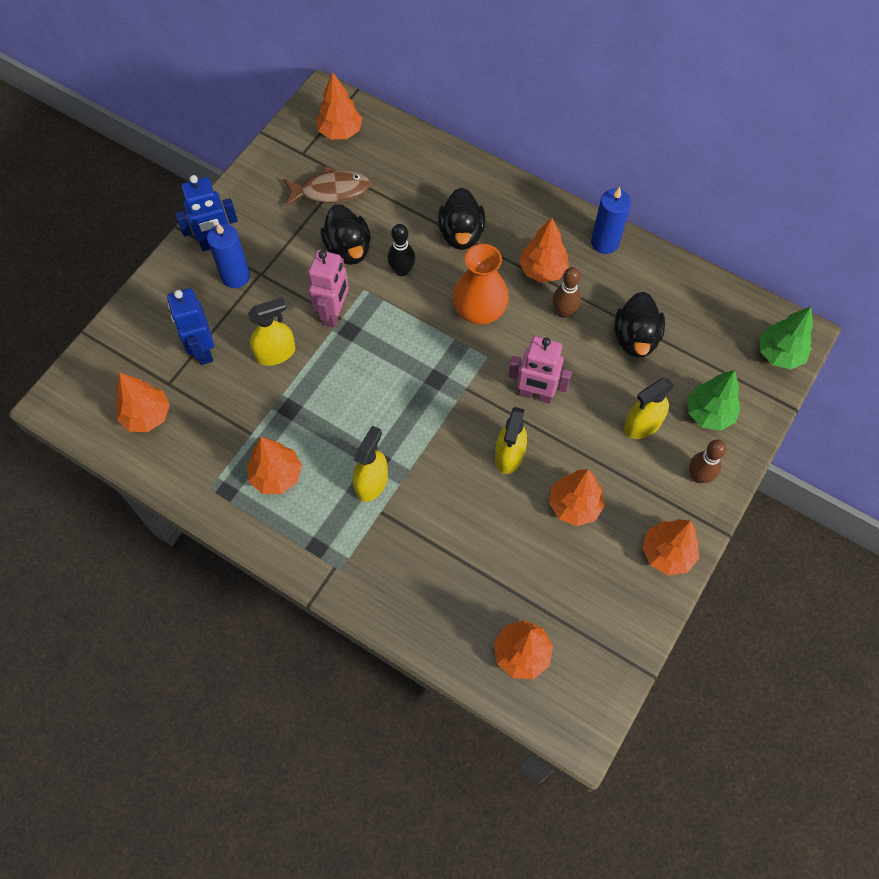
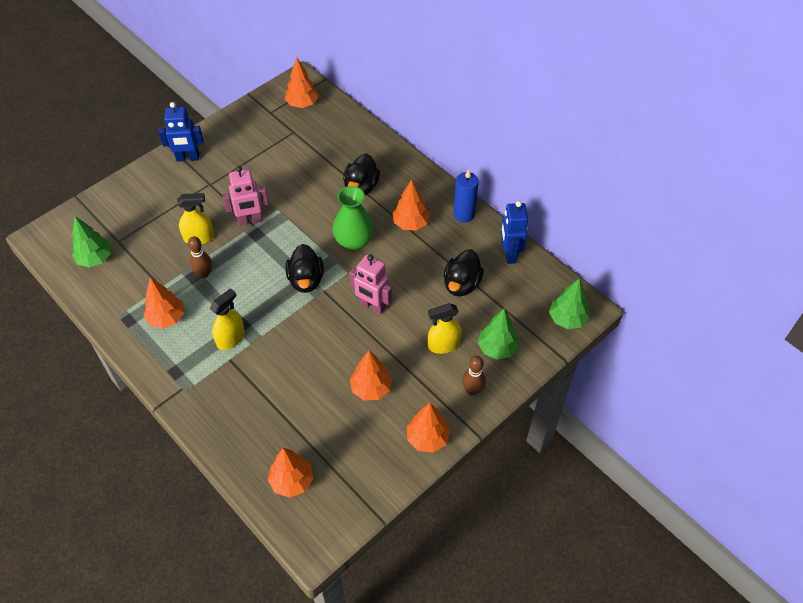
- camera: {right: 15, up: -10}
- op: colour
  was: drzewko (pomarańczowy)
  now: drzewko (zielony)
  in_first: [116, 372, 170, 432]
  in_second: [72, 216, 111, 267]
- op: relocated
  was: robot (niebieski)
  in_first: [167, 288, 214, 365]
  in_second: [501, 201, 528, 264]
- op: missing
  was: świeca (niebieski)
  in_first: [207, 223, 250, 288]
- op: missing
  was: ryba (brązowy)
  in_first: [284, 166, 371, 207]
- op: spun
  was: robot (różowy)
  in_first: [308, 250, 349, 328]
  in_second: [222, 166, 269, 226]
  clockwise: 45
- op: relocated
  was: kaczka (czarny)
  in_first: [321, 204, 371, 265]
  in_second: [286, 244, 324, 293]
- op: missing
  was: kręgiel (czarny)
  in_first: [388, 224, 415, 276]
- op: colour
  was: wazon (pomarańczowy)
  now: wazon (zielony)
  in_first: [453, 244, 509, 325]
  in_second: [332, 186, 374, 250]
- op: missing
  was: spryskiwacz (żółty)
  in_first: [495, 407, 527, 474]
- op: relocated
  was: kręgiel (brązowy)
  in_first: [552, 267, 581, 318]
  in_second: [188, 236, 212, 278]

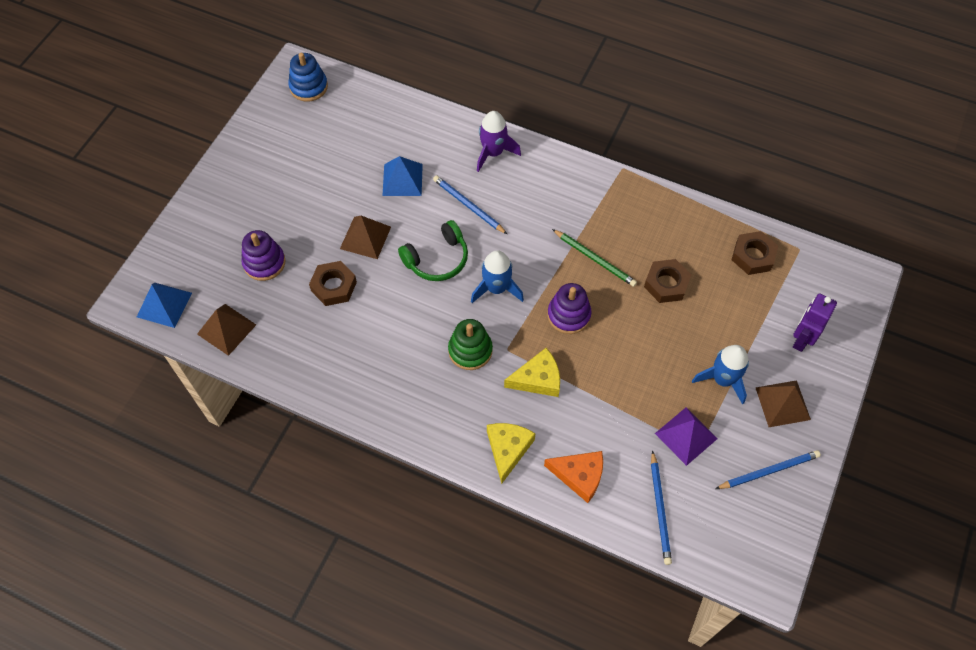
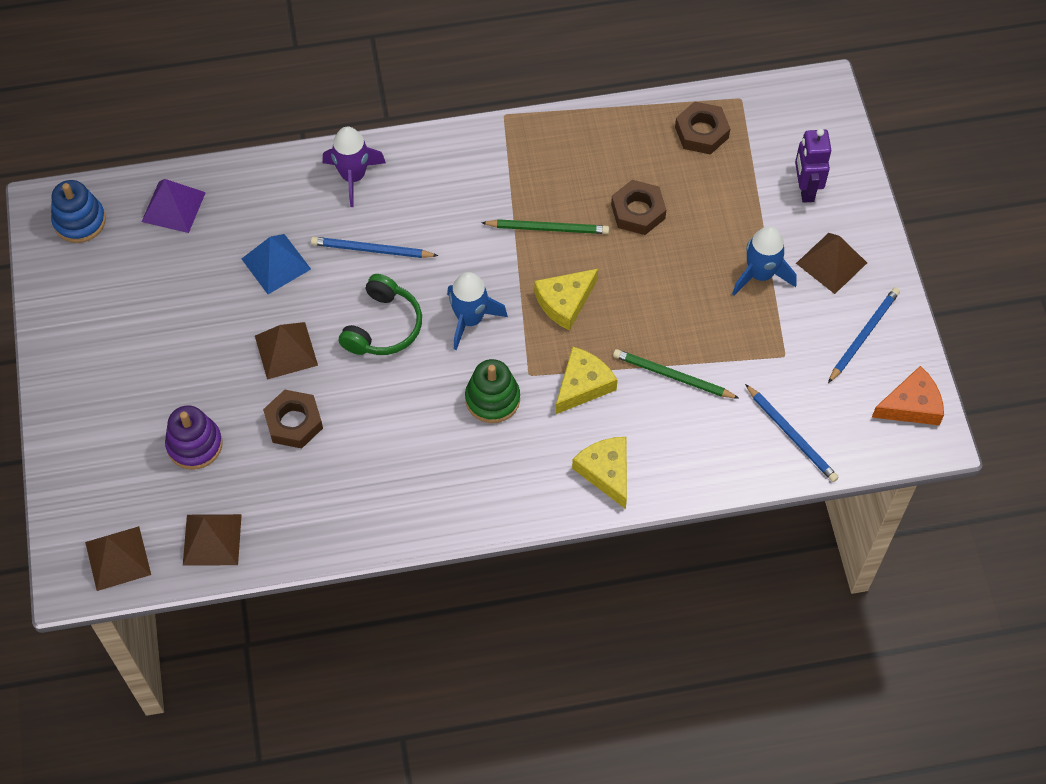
- camera: {right: -35, up: 0}
- op: colour
  was: piramida (niebieski)
  now: piramida (brązowy)
  in_first: [137, 283, 192, 328]
  in_second: [85, 526, 151, 591]
- op: relocated
  was: ser (pomarańczowy)
  in_first: [544, 451, 603, 503]
  in_second: [872, 366, 944, 425]
- op: exchanged
  was: zabawka nakładanka (fioletowy)
  now: ser (żółty)
  in_first: [547, 283, 591, 334]
  in_second: [534, 269, 598, 331]
- op: relocated
  was: piramida (fioletowy)
  in_first: [655, 407, 718, 466]
  in_second: [142, 179, 206, 233]
- op: appeared
  now: ołówek (zielony)
  in_second: [613, 349, 739, 399]

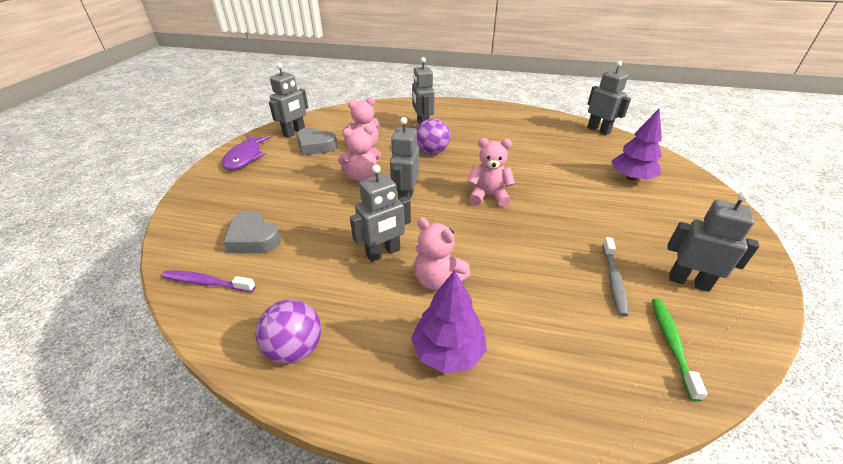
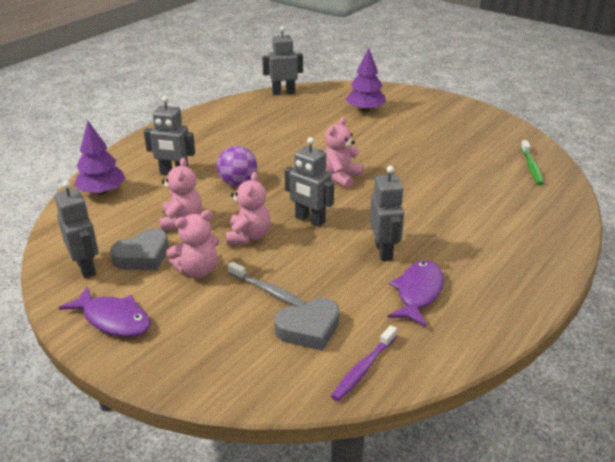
- camera: {right: -65, up: -5}
- op: missing
  was: piłka (fioletowy)
  in_first: [256, 299, 321, 364]
- op: relocated
  was: drzewko (fioletowy)
  in_first: [411, 270, 487, 374]
  in_second: [74, 121, 126, 195]
- op: relocated
  was: miś (różowy)
  in_first: [414, 218, 471, 290]
  in_second: [166, 210, 219, 278]
- op: relocated
  was: szczoteczka do zębów (szary)
  in_first: [603, 237, 629, 317]
  in_second: [228, 262, 307, 307]
- op: spun
  was: szczoteczka do zębów (zielony)
  in_first: [652, 299, 708, 401]
  in_second: [521, 140, 544, 185]
  clockwise: -120
- op: missing
  was: robot (szary)
  in_first: [667, 191, 759, 292]
- op: appeared
  now: ryba (fioletowy)
  in_second: [387, 260, 444, 327]

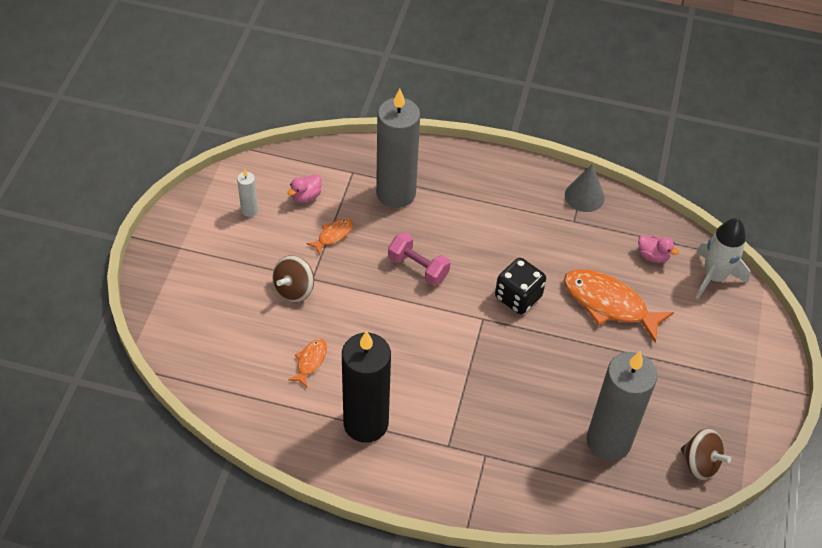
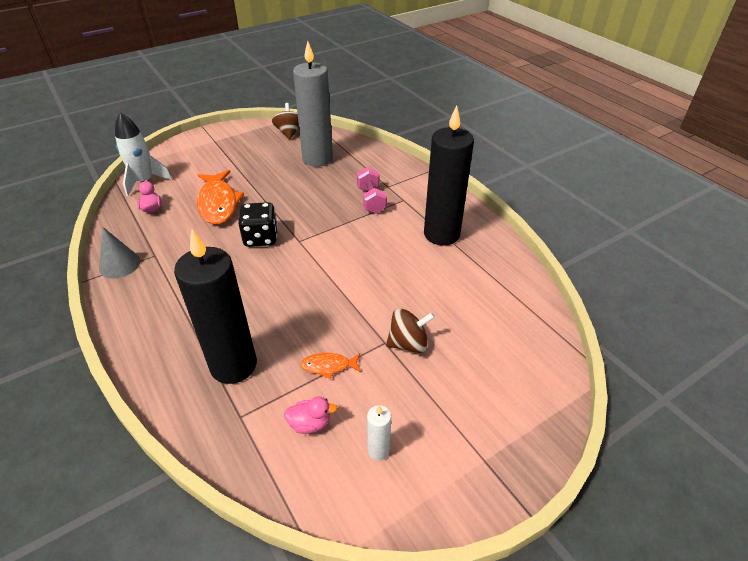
- camera: {right: -135, up: -10}
- op: missing
  was: ryba (pomarańczowy)
  in_first: [288, 339, 327, 387]
- op: colour
  was: świeca (szary)
  now: świeca (czarny)
  in_first: [376, 89, 420, 208]
  in_second: [174, 229, 257, 384]
- op: relocated
  was: hantel (różowy)
  in_first: [388, 232, 450, 286]
  in_second: [357, 167, 387, 214]

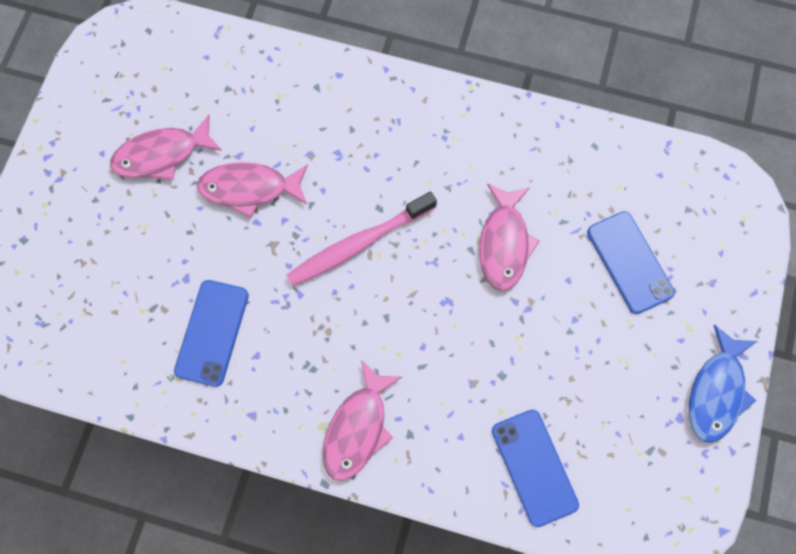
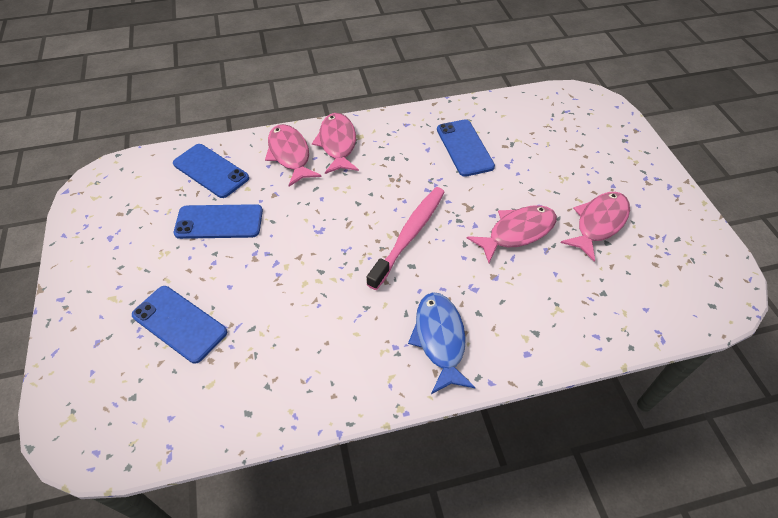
- camera: {right: 150, up: -20}
- op: relocated
  was: ryba (różowy)
  in_first: [479, 183, 540, 291]
  in_second: [265, 124, 321, 187]
- op: relocated
  was: ryba (niebieski)
  in_first: [689, 324, 757, 443]
  in_second: [408, 292, 476, 394]
- op: appeared
  now: telefon (niebieski)
  in_second: [174, 204, 263, 239]

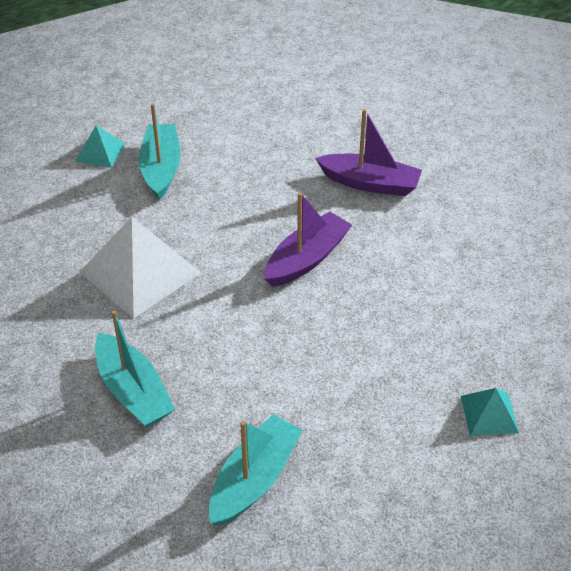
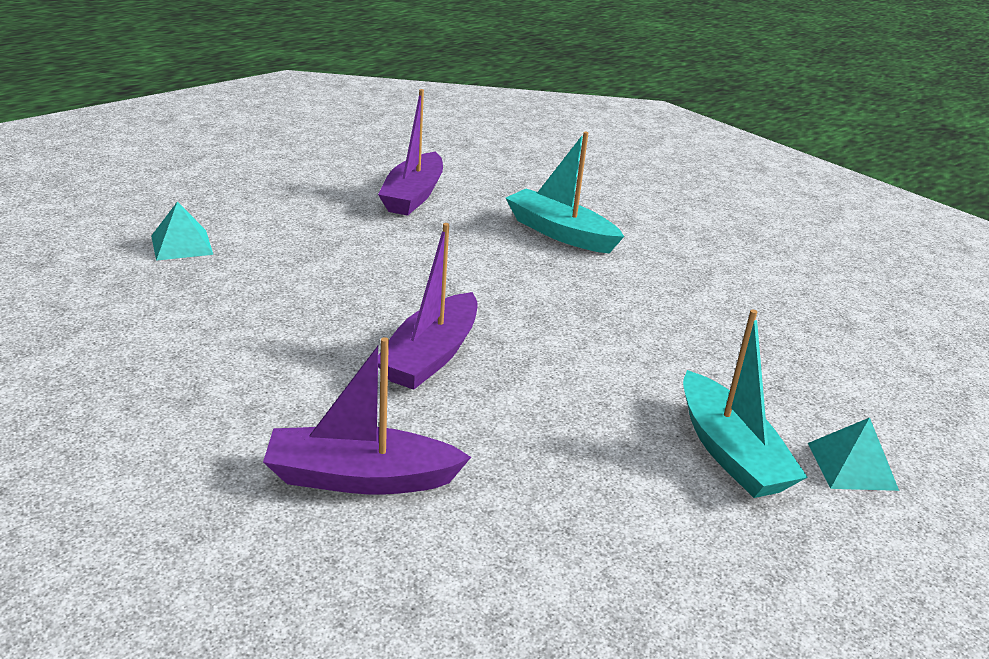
- camera: {right: 160, up: -15}
- op: missing
  was: piramida (biały)
  in_first: [80, 217, 201, 319]
- op: colour
  was: łódka (turkusowy)
  now: łódka (fioletowy)
  in_first: [209, 415, 303, 526]
  in_second: [378, 89, 443, 216]

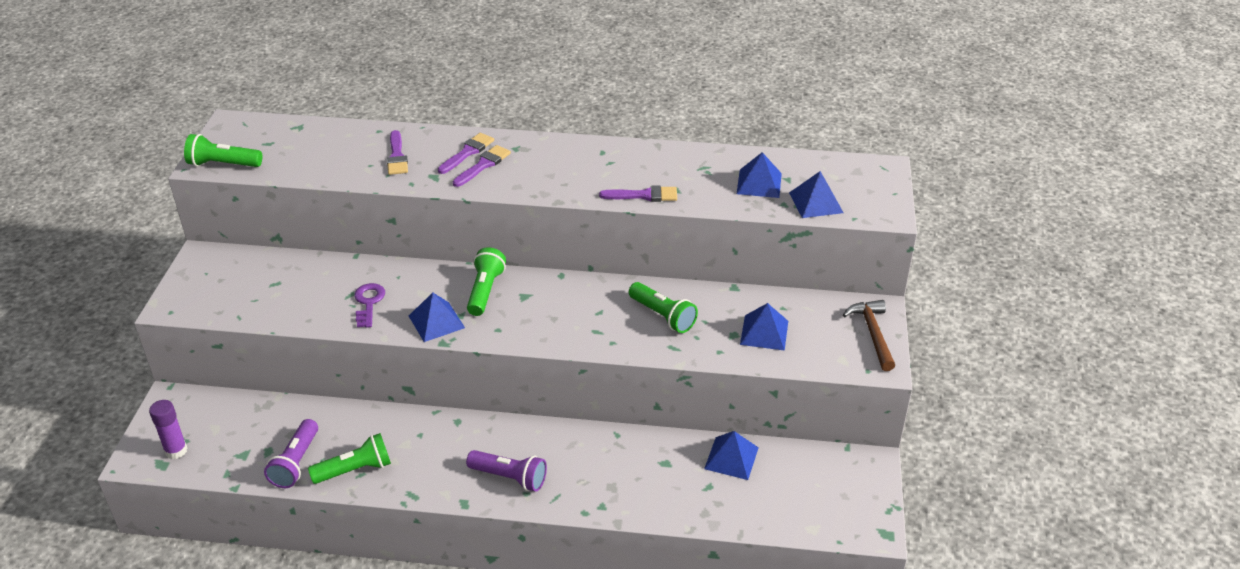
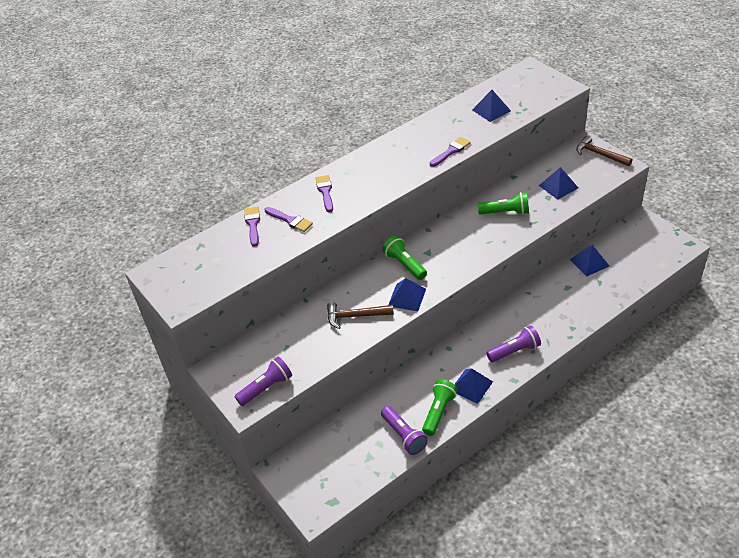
- camera: {right: -40, up: 5}
- op: missing
  was: klej w sztyfcie (fioletowy)
  in_first: [149, 400, 188, 459]
- op: missing
  was: latarka (zielony)
  in_first: [184, 134, 262, 167]
- op: exchanged
  was: klucz (fioletowy)
  now: młotek (brązowy)
  in_first: [354, 283, 385, 328]
  in_second: [327, 302, 394, 329]
- op: relocated
  was: pędzel (fioletowy)
  in_first: [453, 145, 511, 187]
  in_second: [244, 206, 260, 247]
- op: relocated
  was: piramida (niebieski)
  in_first: [789, 171, 844, 218]
  in_second: [454, 368, 493, 404]
- op: appeared
  now: latarka (fioletowy)
  in_second: [234, 357, 292, 406]

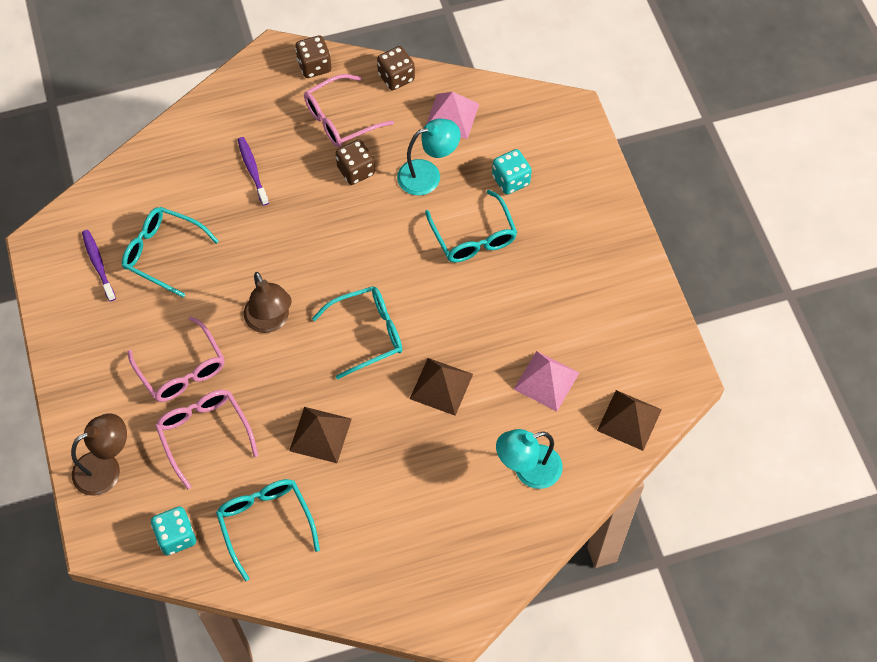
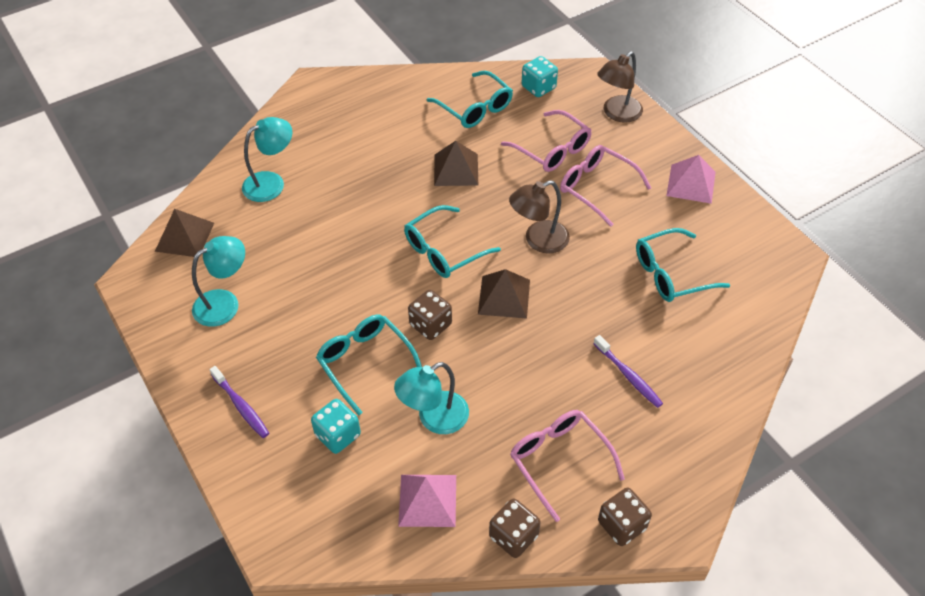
- camera: {right: 165, up: -10}
- op: relocated
  was: szczoteczka do zębów (fioletowy)
  in_first: [82, 230, 116, 302]
  in_second: [209, 366, 269, 438]
- op: spun
  was: okulary (turkusowy)
  in_first: [122, 207, 219, 298]
  in_second: [636, 228, 730, 302]
  clockwise: 150
- op: spun
  was: lampka (brązowy)
  in_first: [244, 272, 292, 333]
  in_second: [509, 180, 570, 254]
  clockwise: -75
- op: spun
  was: okulary (różowy)
  in_first: [304, 74, 394, 147]
  in_second: [510, 410, 625, 522]
  clockwise: -75
- op: relocated
  was: kostka do gry (brązowy)
  in_first: [336, 139, 375, 185]
  in_second: [408, 290, 452, 340]
- op: relocated
  was: piramida (brązowy)
  in_first: [410, 358, 473, 416]
  in_second: [478, 269, 530, 319]
- op: relocated
  was: piramida (różowy)
  in_first: [514, 351, 579, 411]
  in_second: [666, 155, 716, 204]
- op: appeared
  now: lampka (turkusowy)
  in_second: [192, 236, 245, 327]

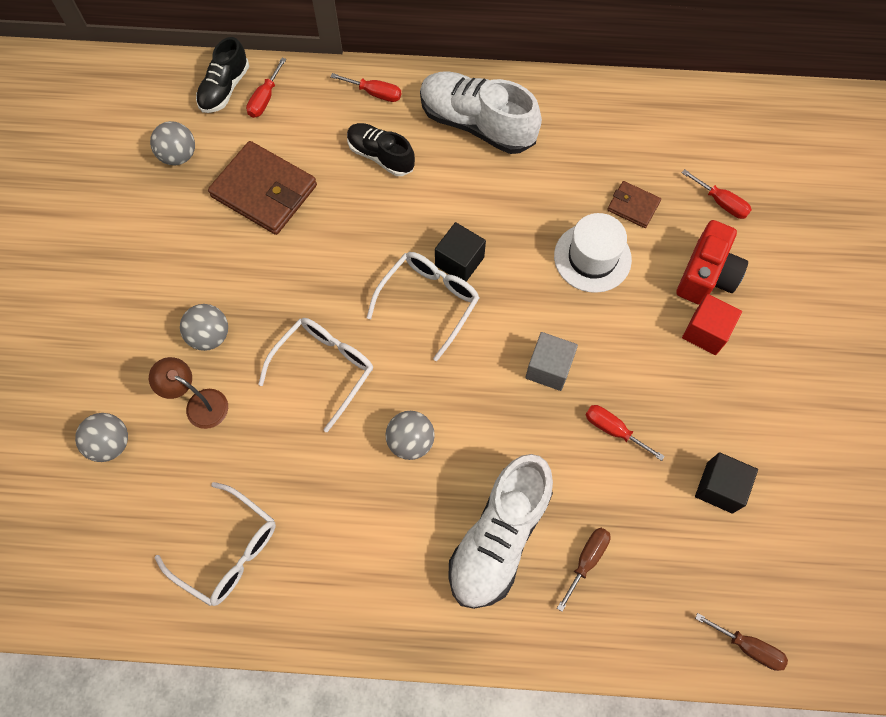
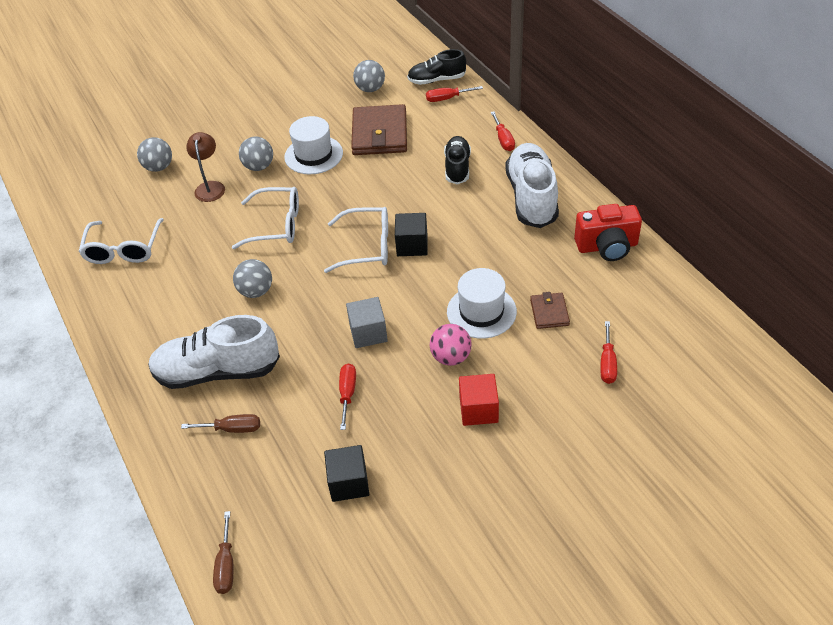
- camera: {right: 60, up: -20}
- op: relocated
  was: aparat fotograficzny (czerwony)
  in_first: [676, 220, 748, 305]
  in_second: [574, 204, 642, 261]
- op: appeared
  now: kapelusz (biały)
  in_second: [284, 116, 343, 175]
- op: appeared
  now: piłka (różowy)
  in_second: [430, 324, 472, 366]

